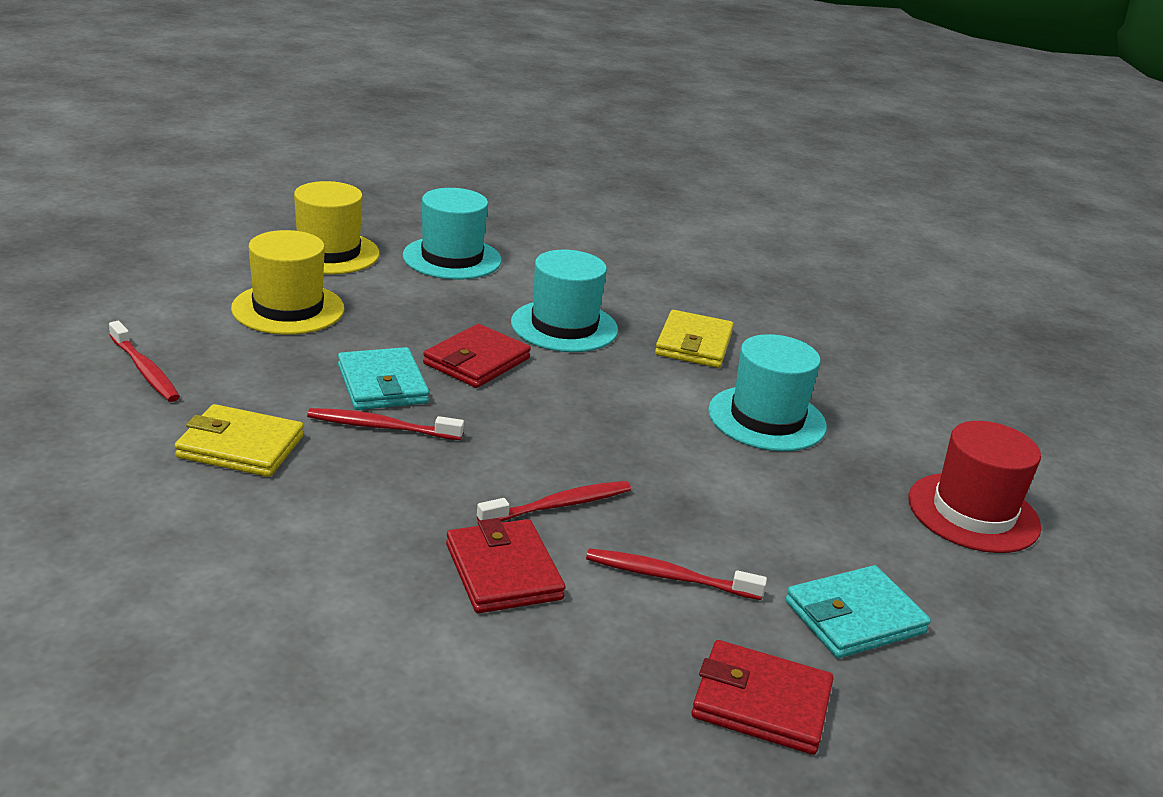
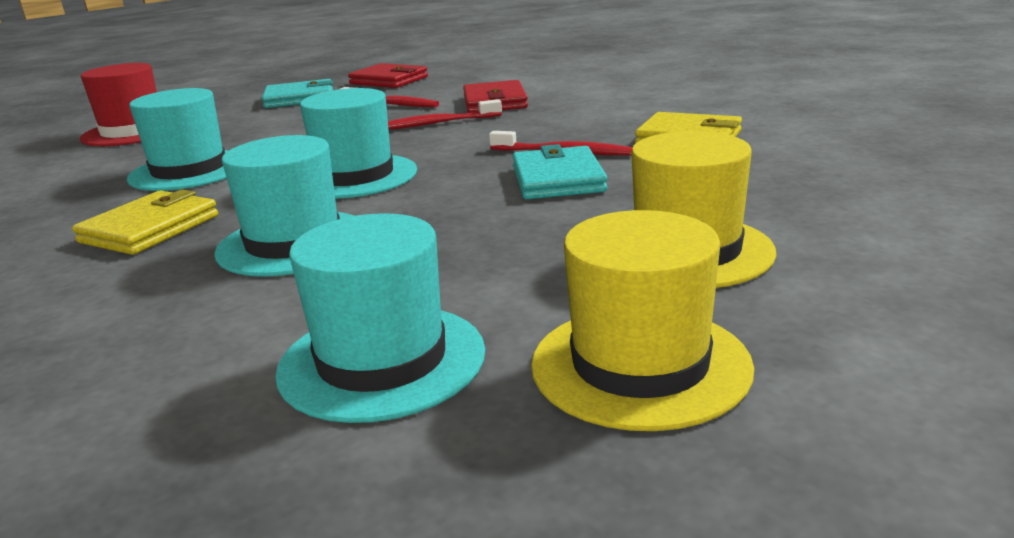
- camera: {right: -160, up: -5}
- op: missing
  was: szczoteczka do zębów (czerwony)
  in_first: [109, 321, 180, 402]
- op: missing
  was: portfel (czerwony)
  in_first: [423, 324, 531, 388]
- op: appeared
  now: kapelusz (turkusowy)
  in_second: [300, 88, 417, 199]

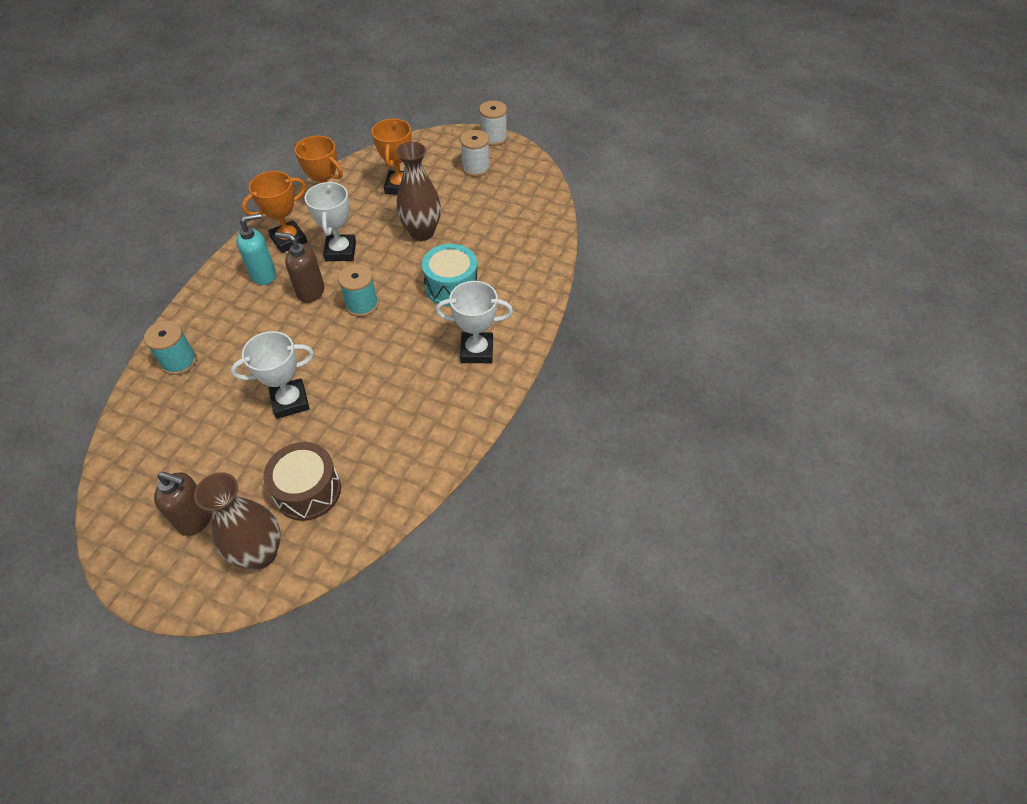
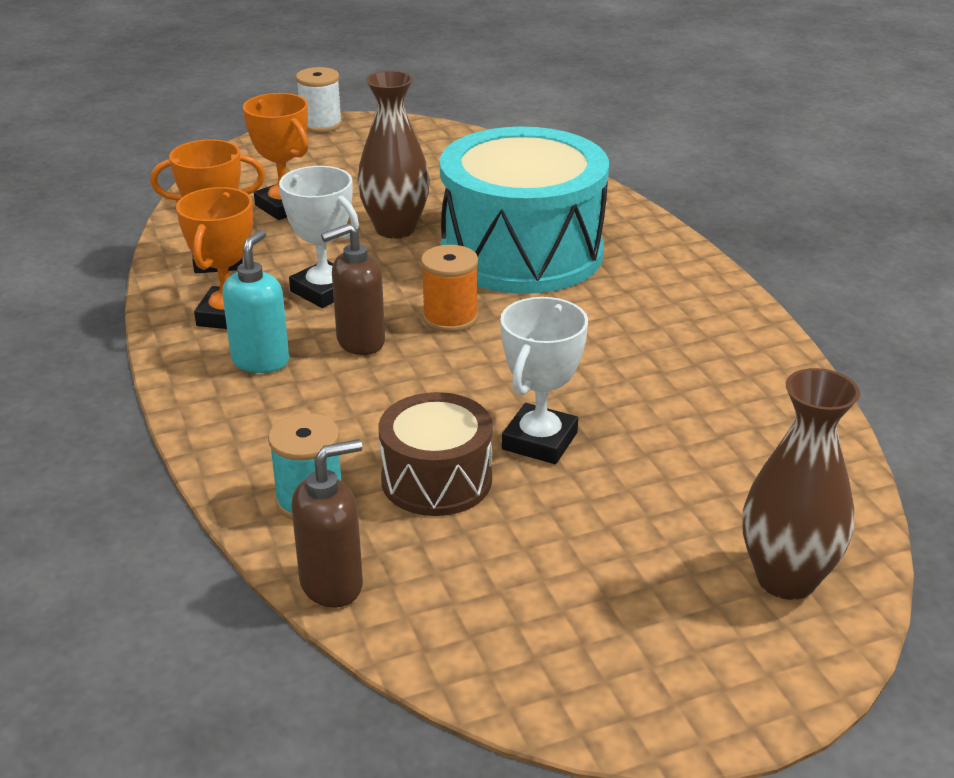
- camera: {right: -45, up: -20}
- op: relocated
  was: dozownik mydła (brązowy)
  in_first: [154, 472, 212, 536]
  in_second: [291, 439, 363, 608]
- op: relocated
  was: bęben (brązowy)
  in_first: [263, 442, 341, 521]
  in_second: [378, 392, 493, 516]
- op: colour
  was: szpulka (turkusowy)
  now: szpulka (pomarańczowy)
  in_first: [338, 264, 379, 317]
  in_second: [421, 245, 478, 332]
- op: size
  was: bęben (turkusowy)
  in_first: [422, 244, 478, 306]
  in_second: [440, 126, 609, 294]
  ratio: 1.91
- op: missing
  was: puchar (biały)
  in_first: [436, 281, 513, 363]
- op: missing
  was: szpulka (biały)
  in_first: [460, 130, 490, 177]

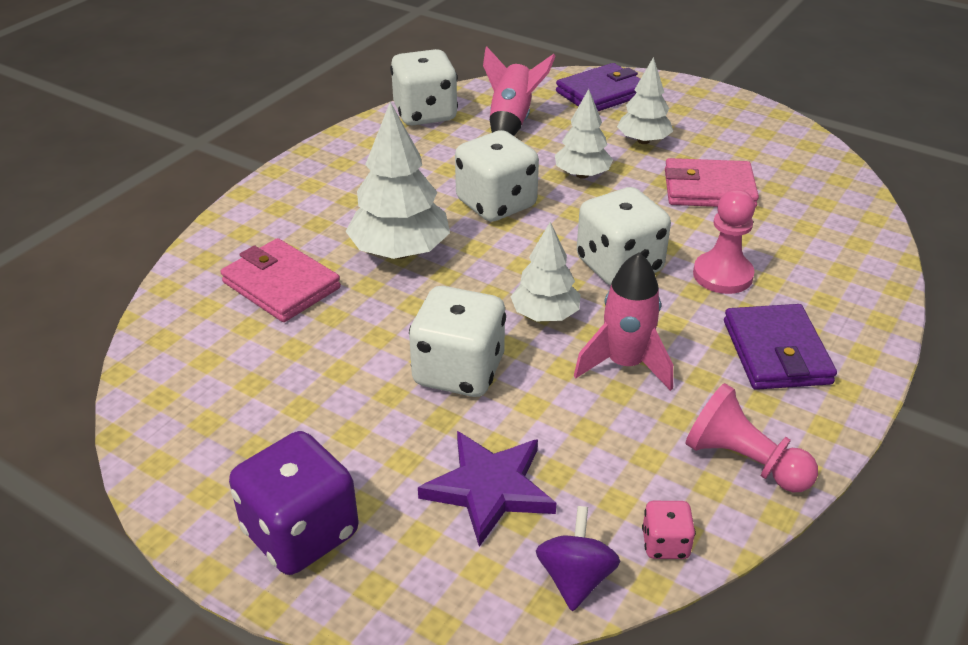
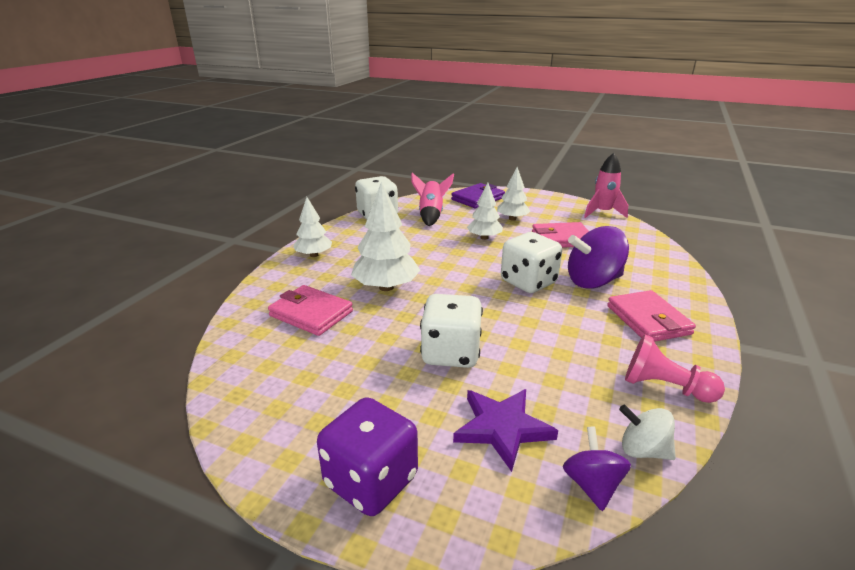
- camera: {right: -10, up: -10}
- op: missing
  was: kostka do gry (biały)
  in_first: [455, 130, 539, 222]
- op: relocated
  was: drzewko (biały)
  in_first: [510, 222, 581, 321]
  in_second: [293, 197, 332, 257]
- op: relocated
  was: rakieta (różowy)
  in_first: [574, 252, 673, 391]
  in_second: [584, 153, 628, 218]
- op: exchanged
  was: kostka do gry (różowy)
  now: bączek (biały)
  in_first: [642, 501, 696, 559]
  in_second: [619, 404, 676, 460]
- op: exchanged
  was: pionek (różowy)
  now: bączek (fioletowy)
  in_first: [693, 189, 755, 294]
  in_second: [568, 226, 629, 289]
- op: colour
  was: portfel (fioletowy)
  now: portfel (różowy)
  in_first: [724, 304, 837, 390]
  in_second: [607, 290, 696, 342]

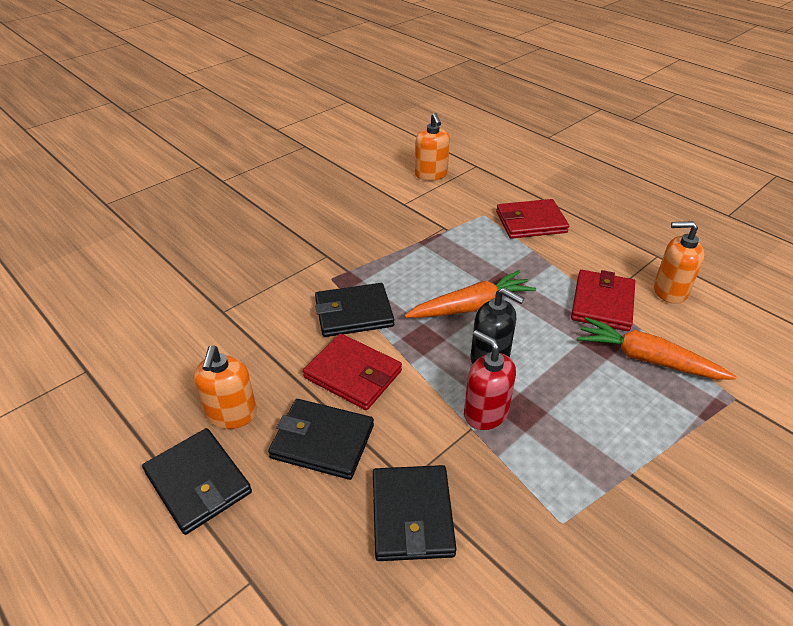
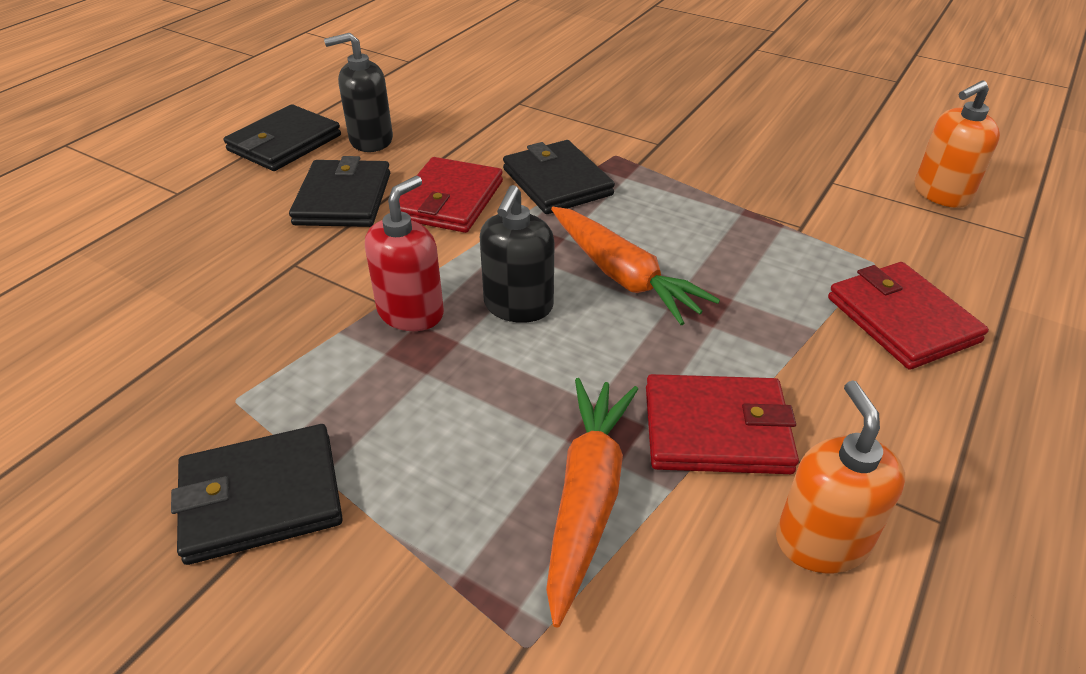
- camera: {right: 75, up: 0}
- op: colour
  was: dozownik mydła (pomarańczowy)
  now: dozownik mydła (czarny)
  in_first: [194, 346, 257, 429]
  in_second: [324, 33, 393, 152]
- op: relocated
  was: portfel (czarny)
  in_first: [373, 465, 456, 561]
  in_second: [171, 424, 343, 565]

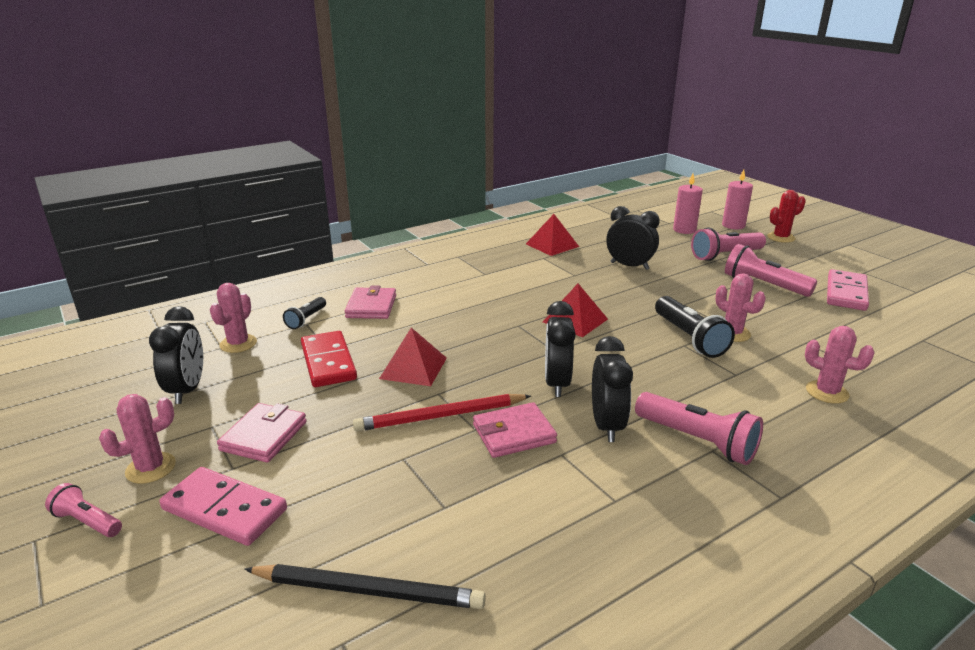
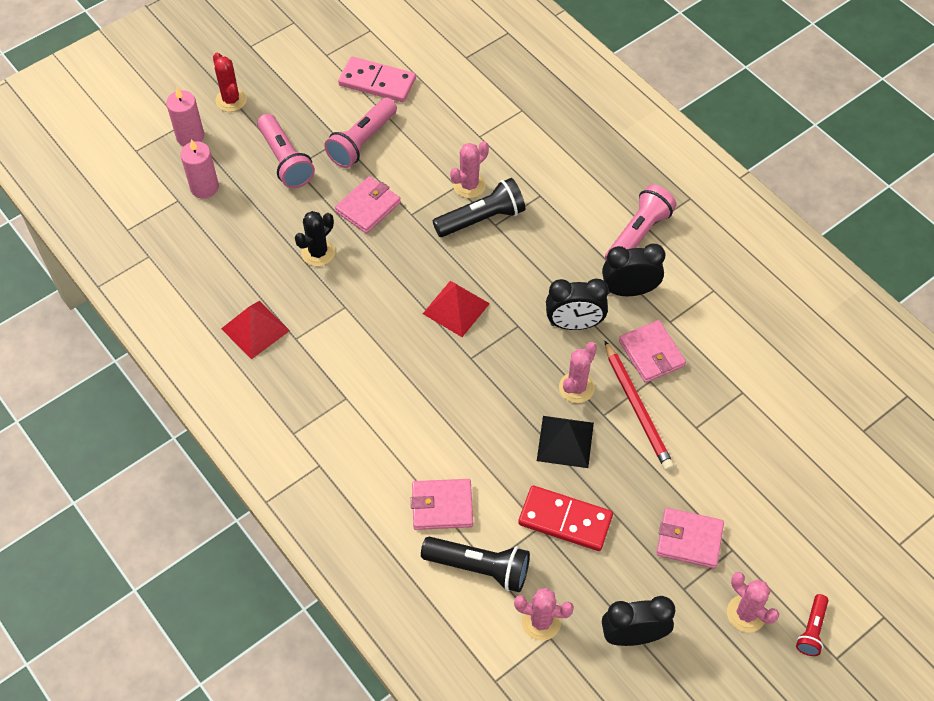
- camera: {right: -95, up: 30}
- op: colour
  was: latarka (różowy)
  now: latarka (czerwony)
  in_first: [45, 483, 122, 537]
  in_second: [796, 594, 828, 656]
- op: missing
  was: kostka domina (różowy)
  in_first: [159, 467, 287, 546]
- op: missing
  was: ołówek (czarny)
  in_first: [244, 564, 486, 609]
- op: size
  was: latarka (czarny)
  in_first: [283, 297, 326, 329]
  in_second: [421, 537, 530, 592]
  ratio: 1.76
- op: spun
  was: kostka domina (czerwony)
  in_first: [301, 331, 357, 387]
  in_second: [518, 486, 613, 551]
  clockwise: 45
- op: colour
  was: piramida (czerwony)
  now: piramida (czarny)
  in_first: [379, 328, 447, 386]
  in_second: [537, 416, 594, 468]
- op: exchanged
  was: budzik (czarny)
  now: kaktus (czarny)
  in_first: [606, 206, 660, 270]
  in_second: [295, 211, 335, 266]
- op: relocated
  was: kaktus (różowy)
  in_first: [805, 326, 875, 404]
  in_second: [559, 342, 597, 403]
- op: appeared
  now: portfel (różowy)
  in_second: [335, 176, 401, 234]

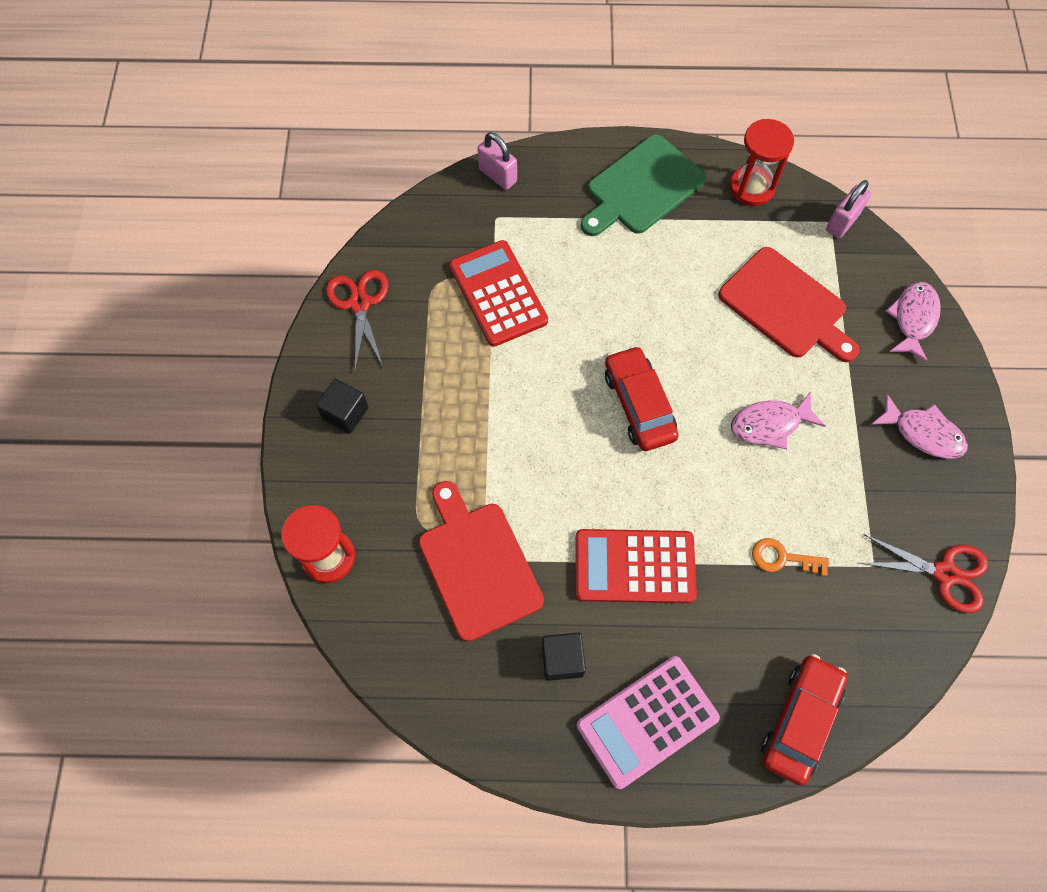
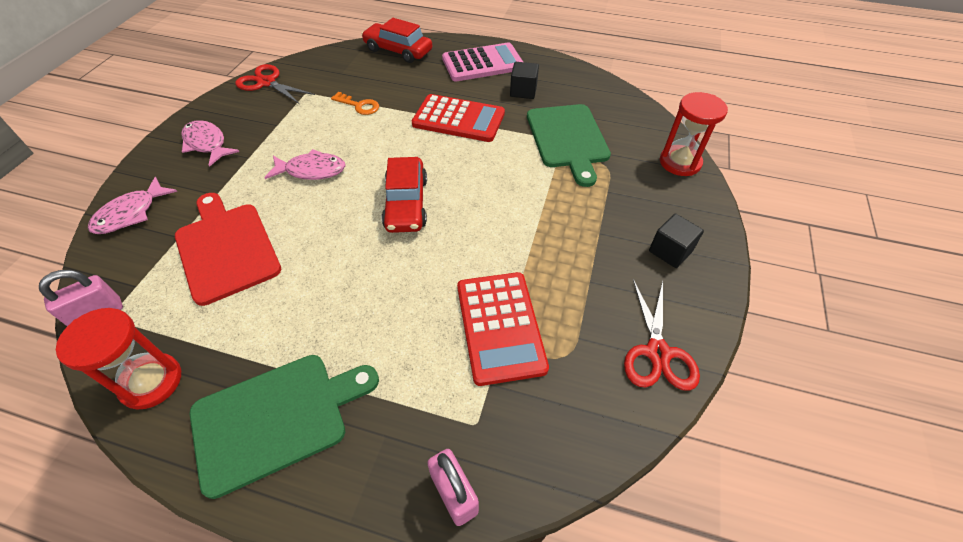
- camera: {right: -165, up: -15}
- op: colour
  was: deska do krojenia (czerwony)
  now: deska do krojenia (zielony)
  in_first: [419, 481, 544, 642]
  in_second: [527, 104, 611, 187]
- op: spun
  was: samochód (czerwony)
  in_first: [761, 654, 848, 786]
  in_second: [361, 18, 432, 63]
  clockwise: 75

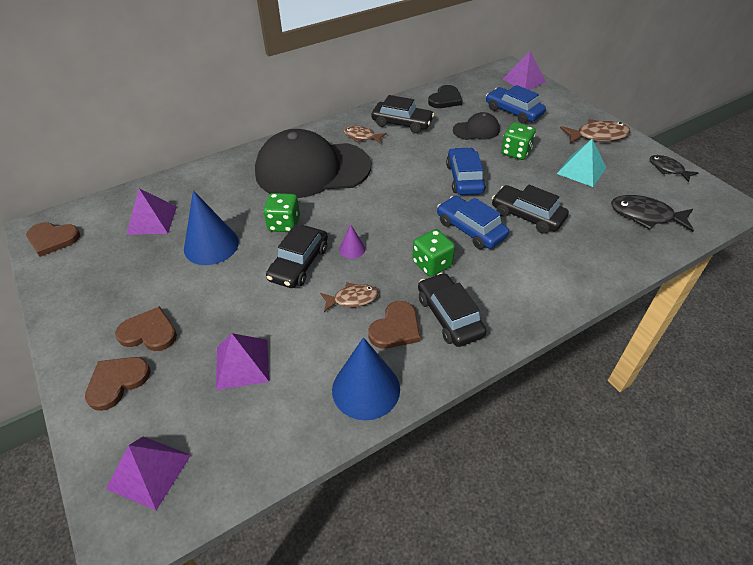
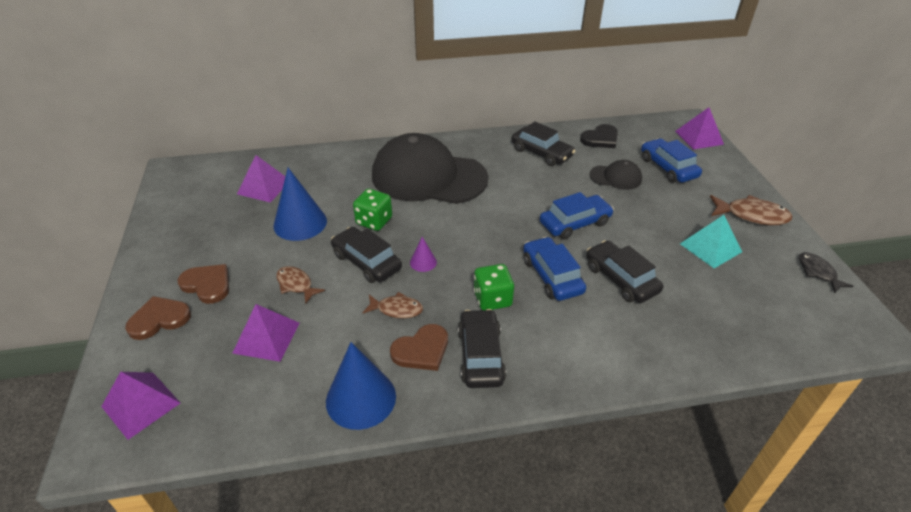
- camera: {right: 20, up: -5}
- op: missing
  was: serce (brązowy)
  in_first: [26, 222, 80, 257]
- op: spun
  was: samochód (czarny)
  in_first: [266, 224, 328, 288]
  in_second: [331, 227, 402, 283]
  clockwise: 90
- op: relocated
  was: ryba (brązowy)
  in_first: [344, 126, 387, 143]
  in_second: [276, 266, 325, 304]
- op: spun
  was: samochód (niebieski)
  in_first: [446, 147, 486, 195]
  in_second: [540, 192, 614, 239]
  clockwise: 45
- op: missing
  was: kostka do gry (zielony)
  in_first: [501, 122, 536, 160]
- op: missing
  was: ryba (czarny)
  in_first: [611, 195, 694, 232]

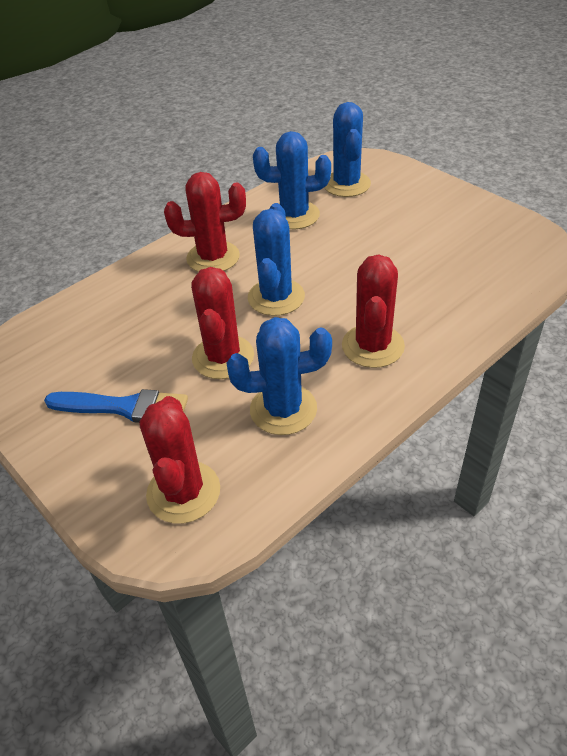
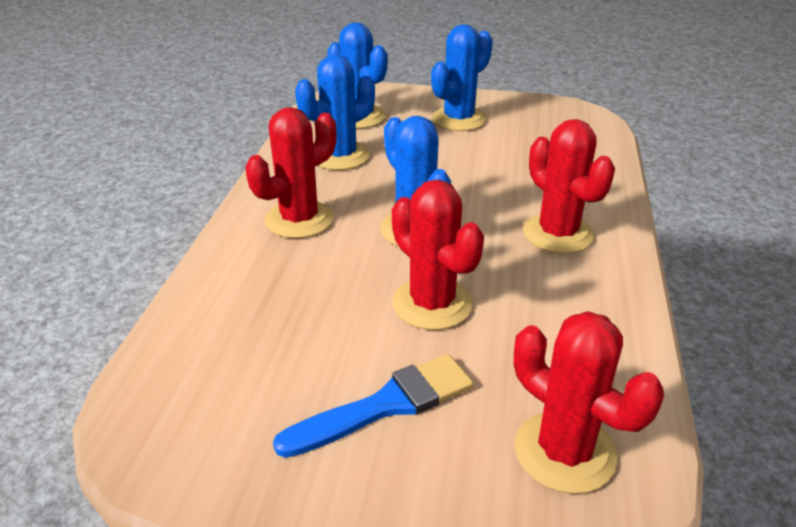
- camera: {right: -40, up: -10}
- op: relocated
  was: kaktus (niebieski)
  in_first: [227, 317, 332, 435]
  in_second: [431, 24, 493, 131]

